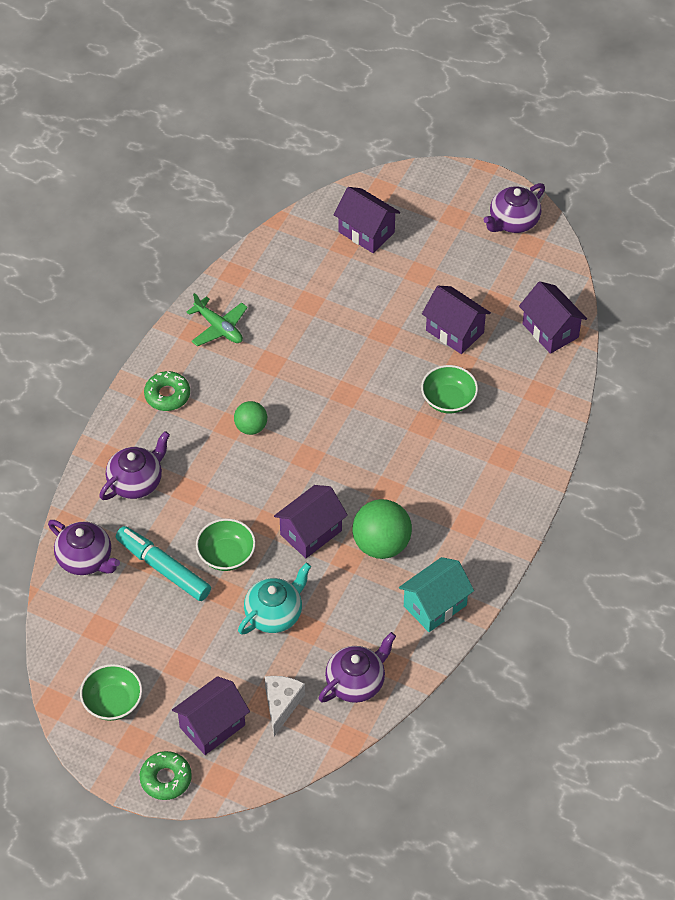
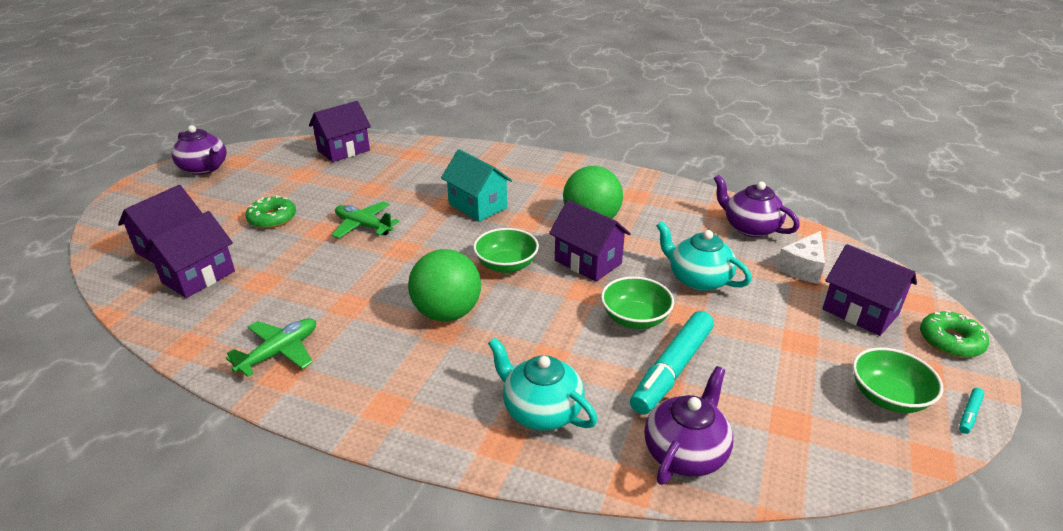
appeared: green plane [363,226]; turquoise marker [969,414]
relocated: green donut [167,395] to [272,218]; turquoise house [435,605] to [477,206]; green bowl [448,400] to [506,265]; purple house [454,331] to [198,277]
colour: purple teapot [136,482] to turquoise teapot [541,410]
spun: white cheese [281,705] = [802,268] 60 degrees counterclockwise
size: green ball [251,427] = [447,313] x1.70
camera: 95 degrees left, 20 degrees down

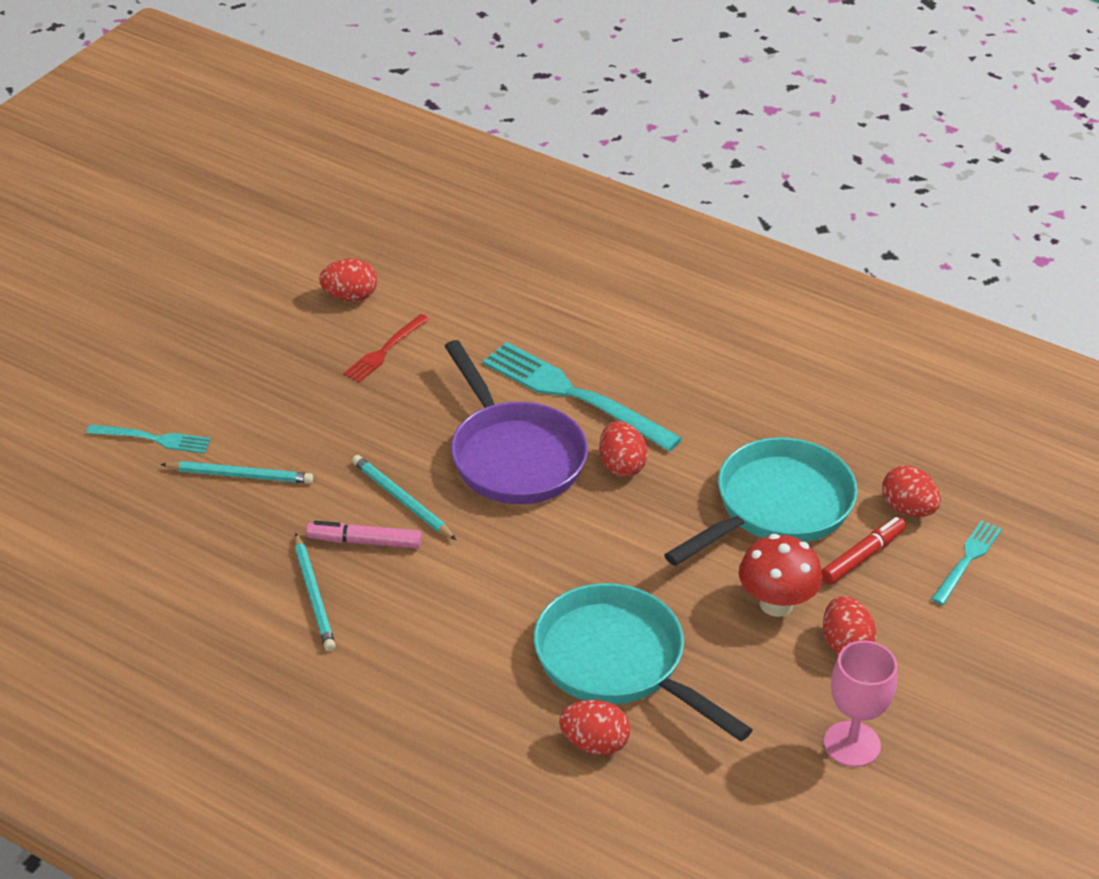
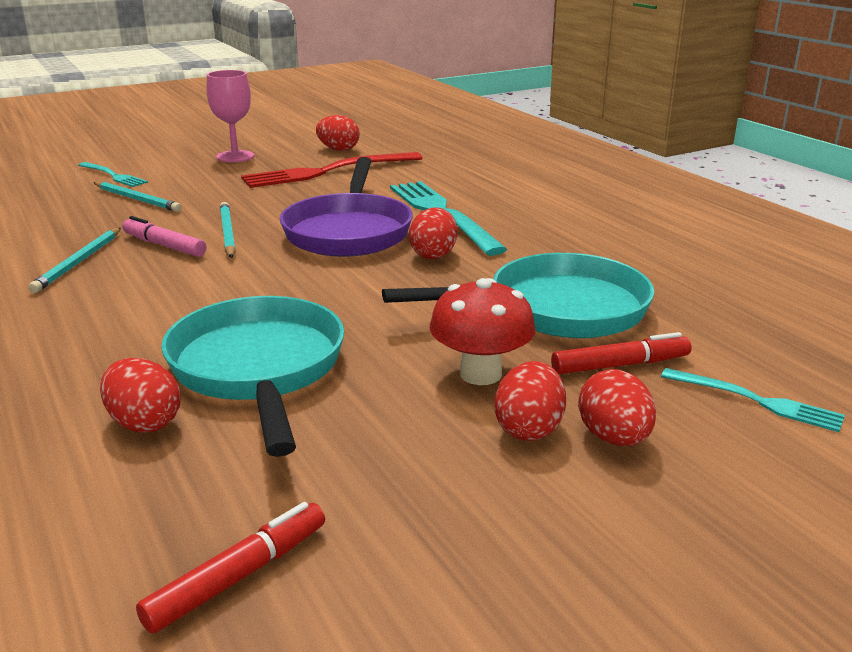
appeared: red marker [238,576]
relocated: pink goblet [852,744] to [235,156]; red egg [908,509] to [614,438]
spun: turquoise fork [967,560] = [756,401] 60 degrees clockwise
size: red fork [384,351] = [327,171] x1.88
camera: 30 degrees right, 15 degrees down

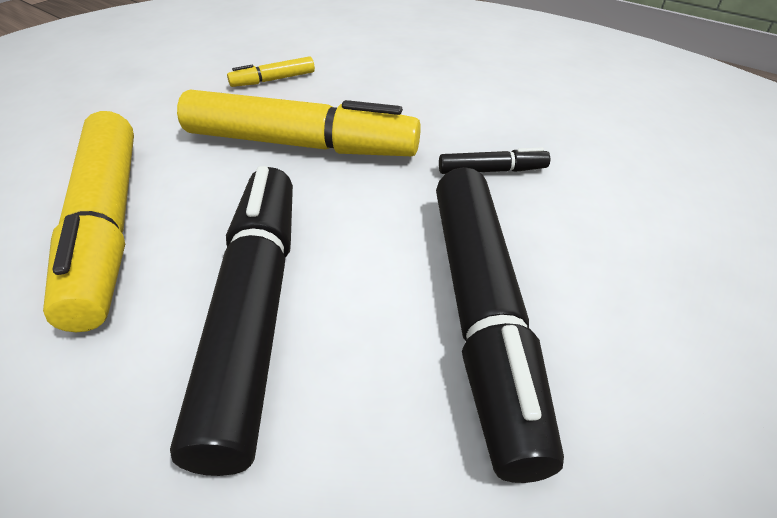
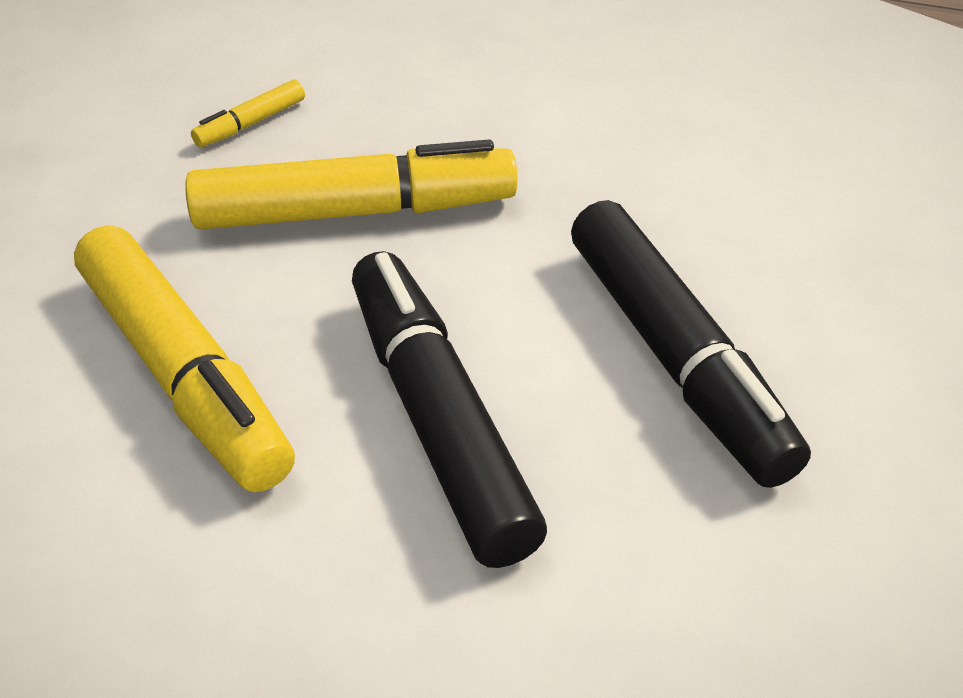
missing: black marker [492,170]
camera: 20 degrees left, 0 degrees up

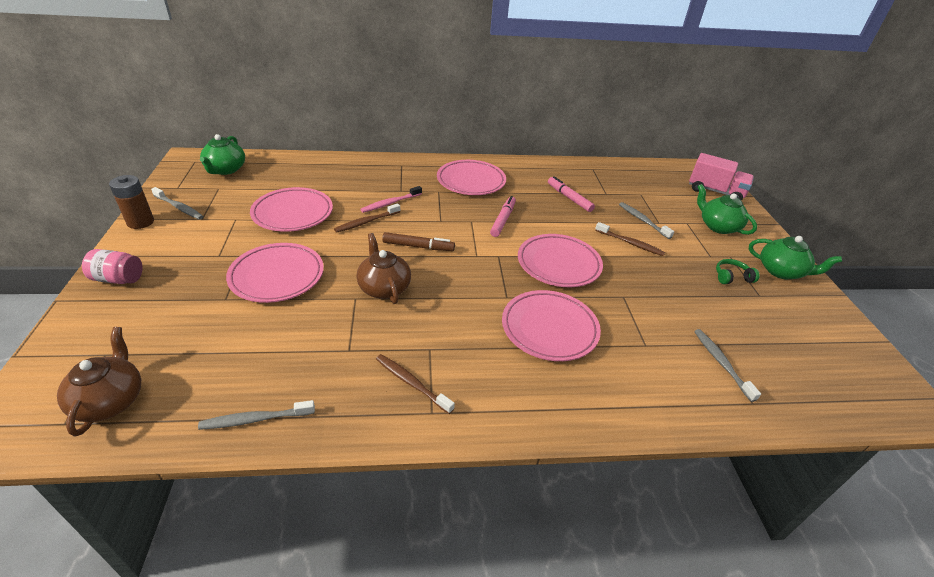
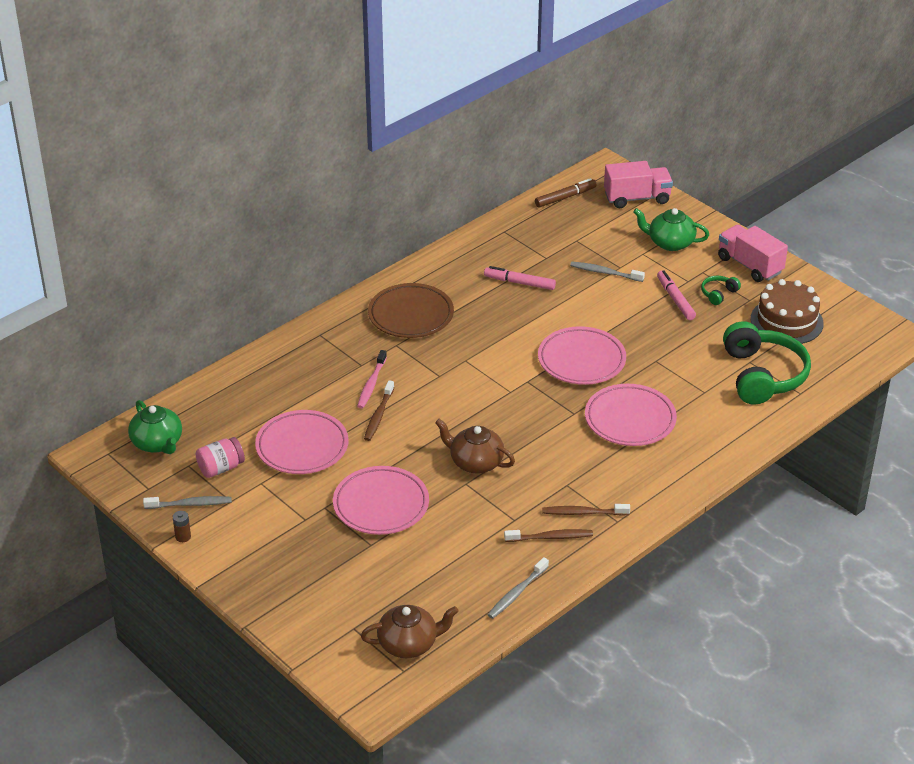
appeared: brown cake [786,321]
relocated: pink jar [118,279] to [221,468]; brown marker [418,246] to [565,197]; pink marker [503,220] to [675,299]; brown toothbrush [630,243] to [550,537]
exchanged: grey toothbrush [721,363] to green headphones [762,375]; green teapot [781,271] to pink truck [750,265]
colour: pink plate [471,181] to brown plate [411,315]
spun: brown teapot [110,400] = [409,644] 120 degrees clockwise
size: brown battery [140,222] = [183,537] x0.54
camera: 35 degrees left, 0 degrees up

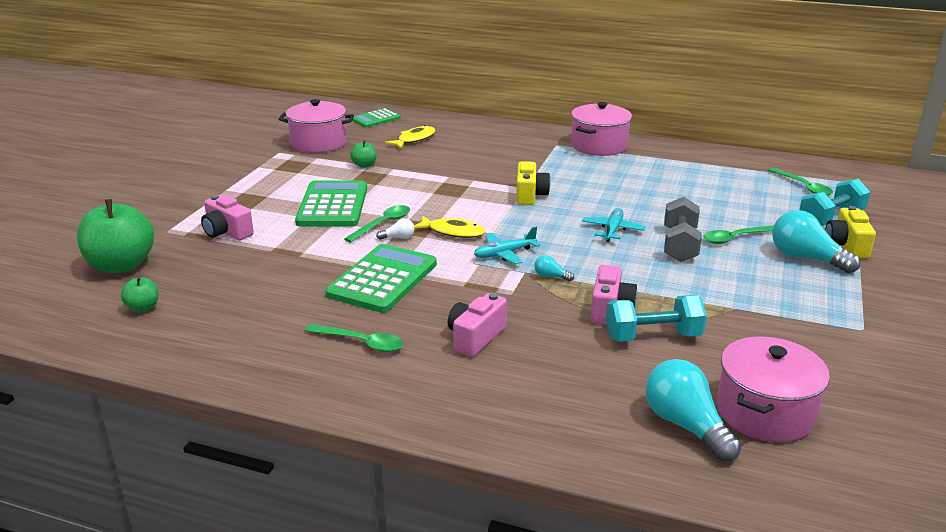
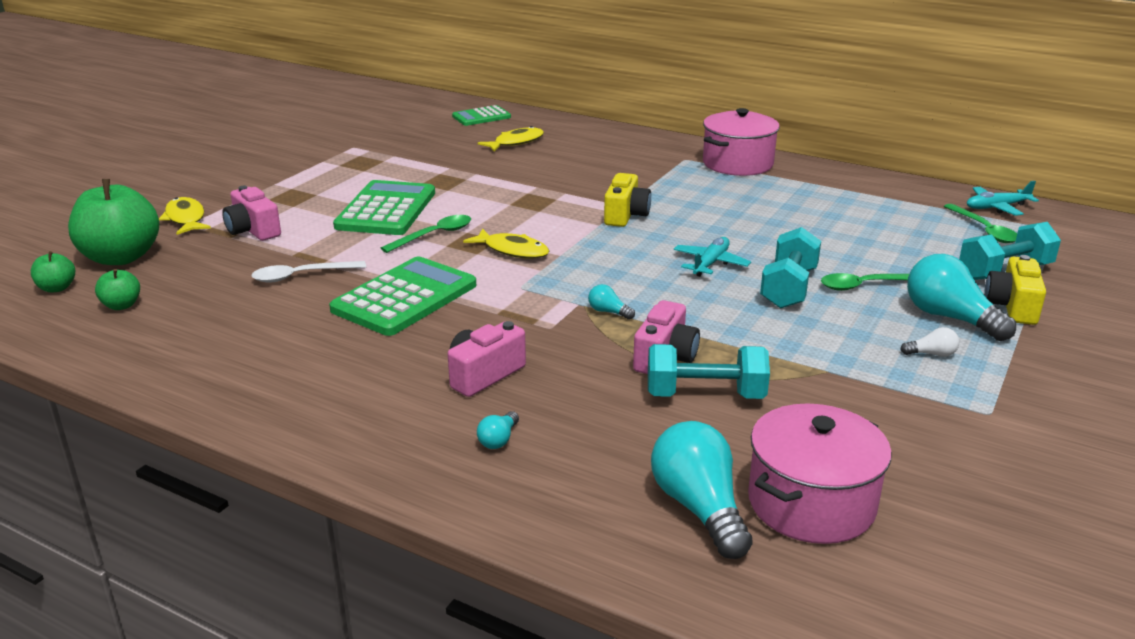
missing: pink pot [318,143]; green spoon [361,343]
appeared: yellow fish [185,218]; white spoon [301,276]; turquoise light bulb [499,440]
relocated: green apple [364,165] to [57,288]; white light bulb [398,238] to [931,354]; turquoise plane [504,254] to [996,207]
colour: grey dumbbell [680,245] to turquoise dumbbell [788,288]
camera: 10 degrees right, 0 degrees up

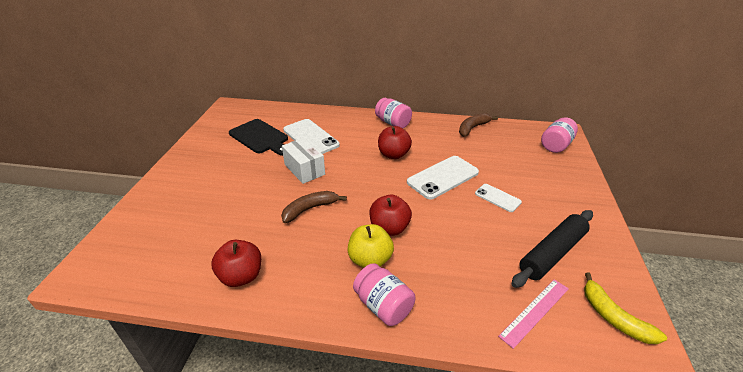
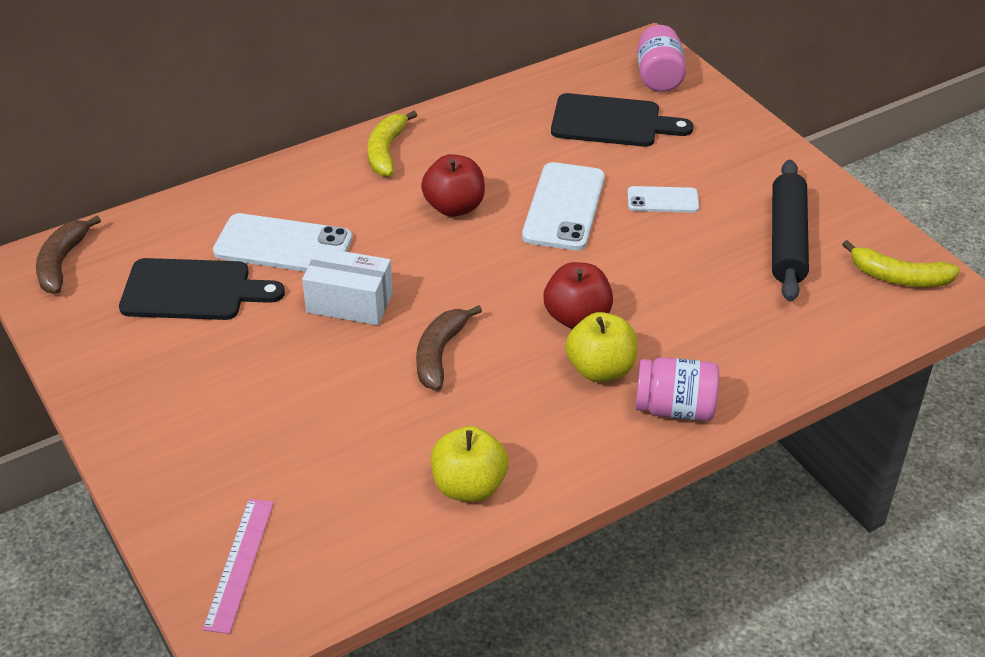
appeared: black cutting board [612,122]
relocated: brown banana [473,128] to [62,263]; pink ruler [535,311] to [239,564]
exchanged: pink jar [393,123] to yellow banana [386,151]
colour: red apple [241,276] to yellow apple [469,486]
camera: 40 degrees left, 5 degrees up

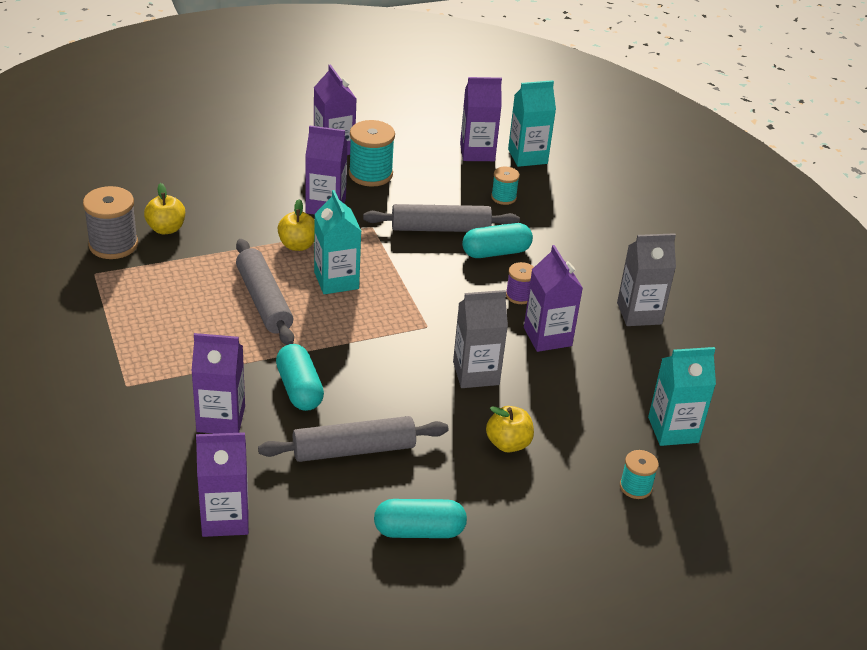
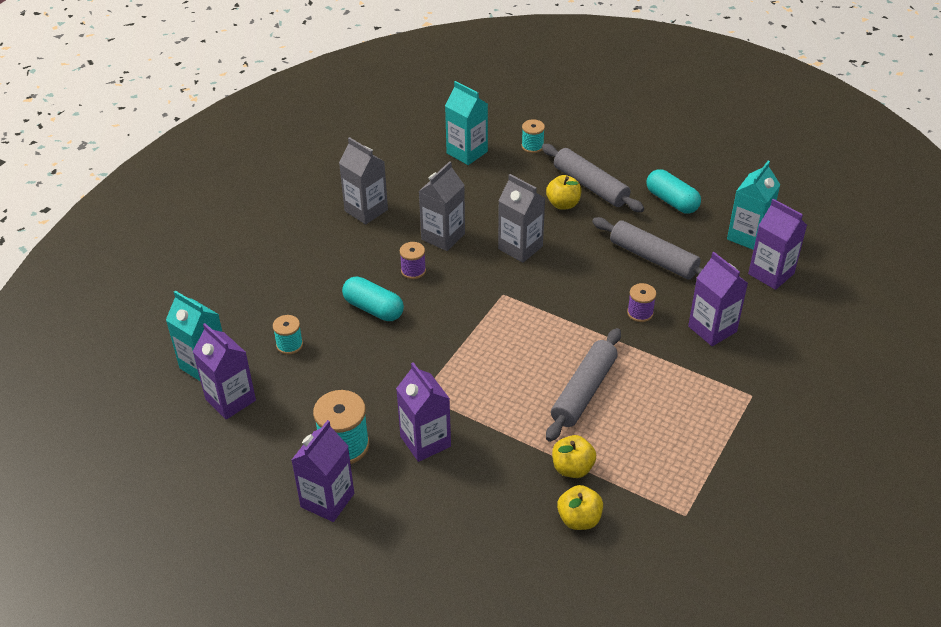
missing: grey spool [113,245]
relocated: yellow apple [298,245] to [572,468]; turquoise carton [336,280] to [747,236]; grey rolling pin [440,228] to [590,186]
exchanged: turquoise capsule [299,389] to purple spool [640,313]
colour: purple carton [547,337] to grey carton [443,236]
camera: 125 degrees left, 5 degrees up

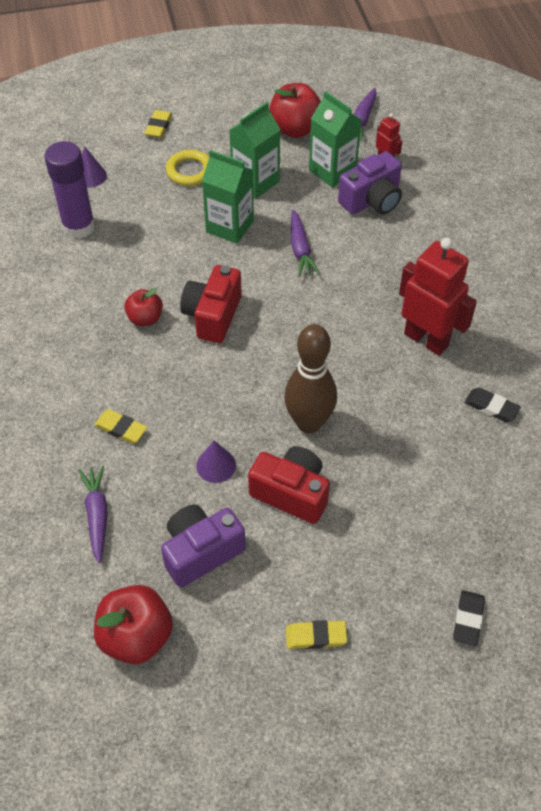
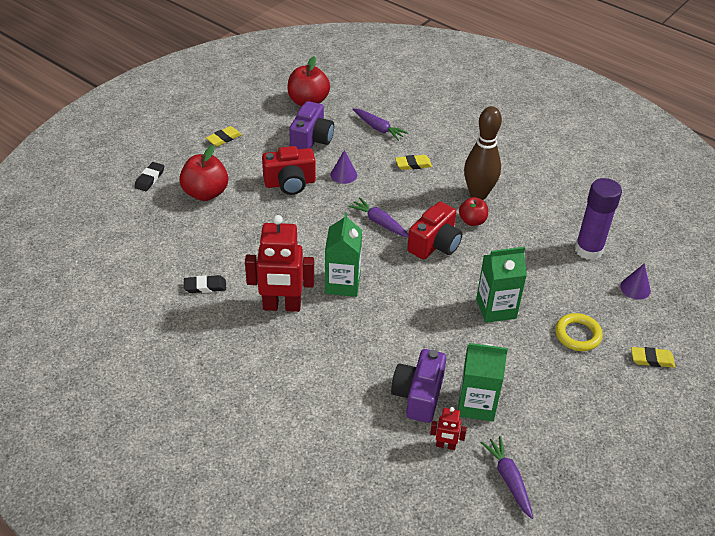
relocated: green carton [255,182] to [342,283]; red apple [295,129] to [205,193]; brown bowling pin [309,423] to [478,194]; purple carrot [300,249] to [379,222]
spun: yellow eraser [158,126] = [652,359] 60 degrees counterclockwise; red camera [213,315] = [435,244] 60 degrees clockwise; black eraser [468,619] = [149,179] 45 degrees clockwise
camera: 140 degrees right, 10 degrees down

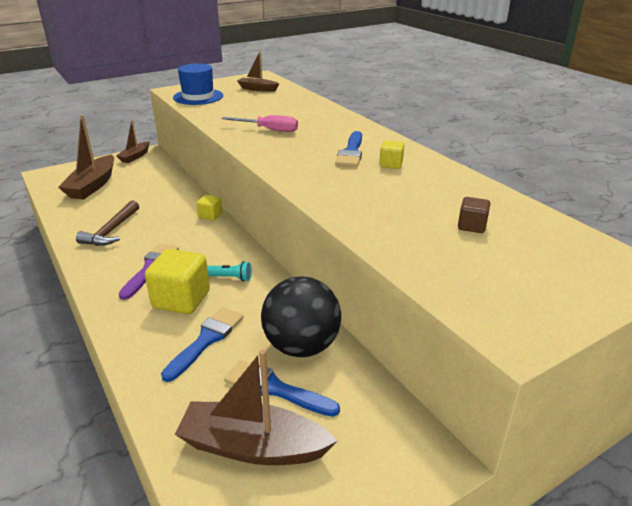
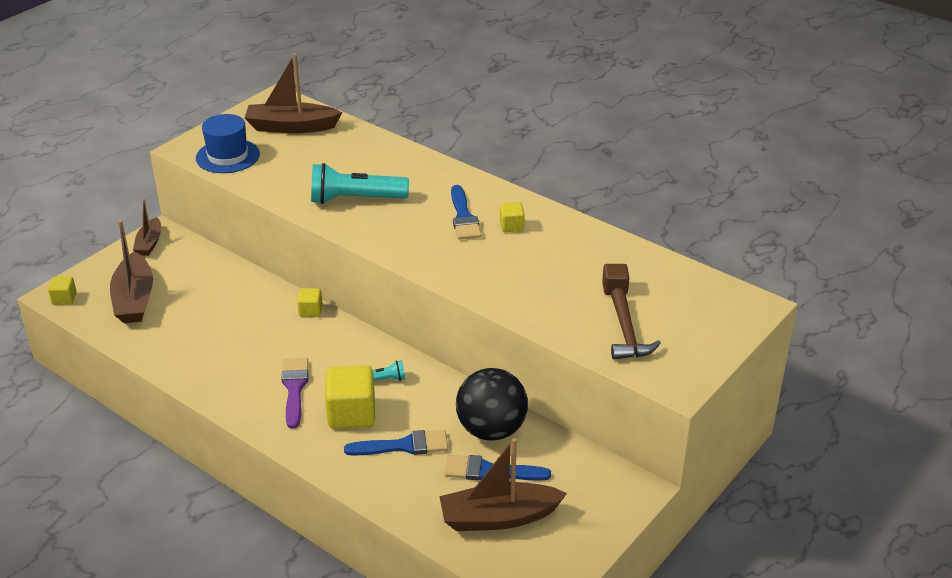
appeared: yellow cube [64,299]
relocated: brown hammer [111,231] to [627,334]
exchanged: pink screwdriver [269,130] to turquoise flashlight [355,199]
spun: blue brush [206,340] = [404,446] 75 degrees clockwise
size: brown boat [257,89] = [291,127] x1.70
camera: 20 degrees left, 5 degrees up

